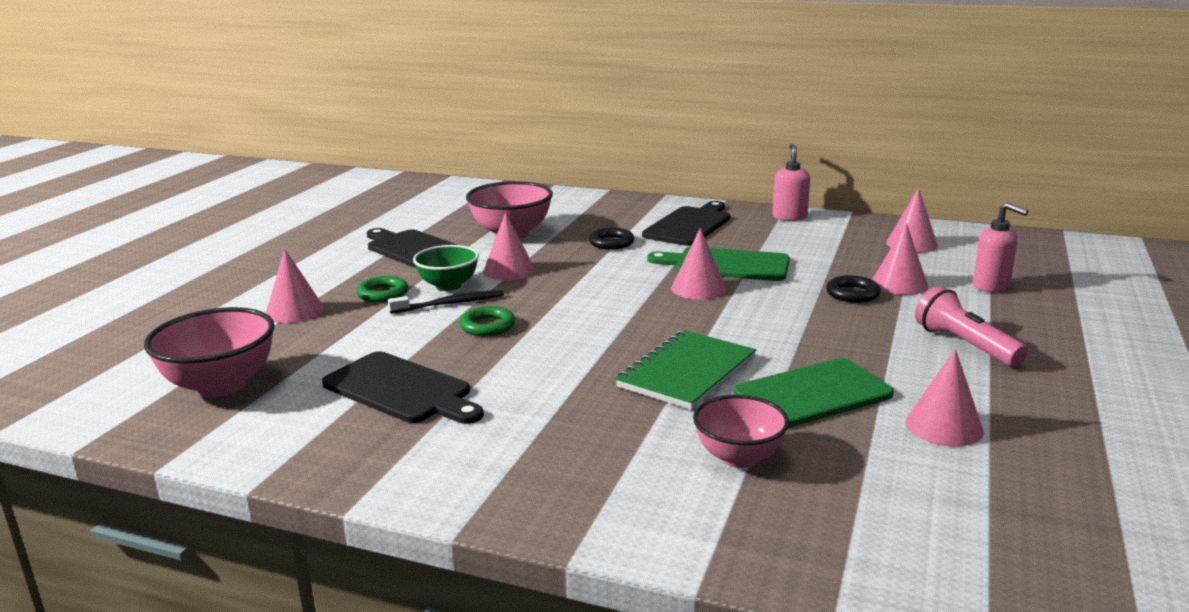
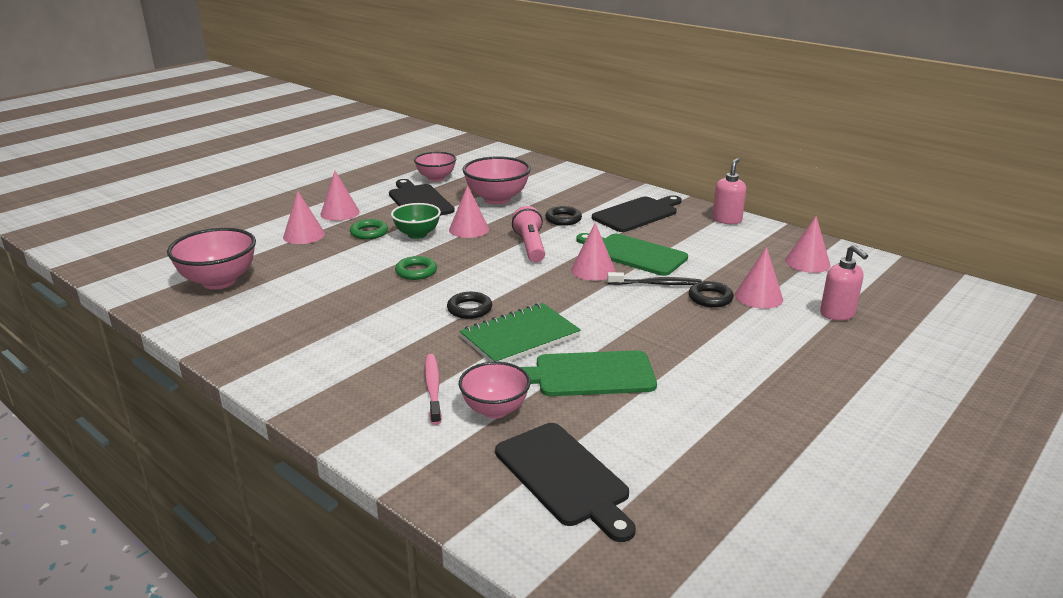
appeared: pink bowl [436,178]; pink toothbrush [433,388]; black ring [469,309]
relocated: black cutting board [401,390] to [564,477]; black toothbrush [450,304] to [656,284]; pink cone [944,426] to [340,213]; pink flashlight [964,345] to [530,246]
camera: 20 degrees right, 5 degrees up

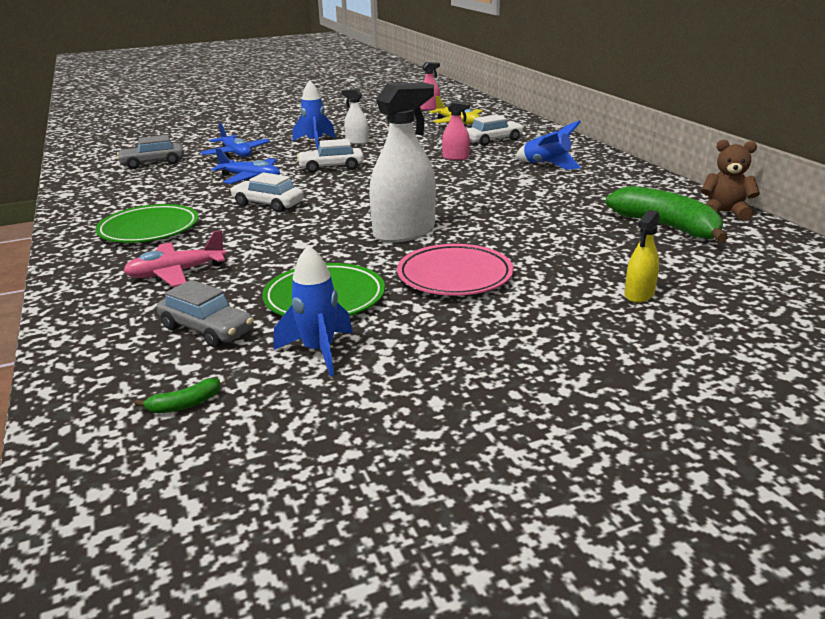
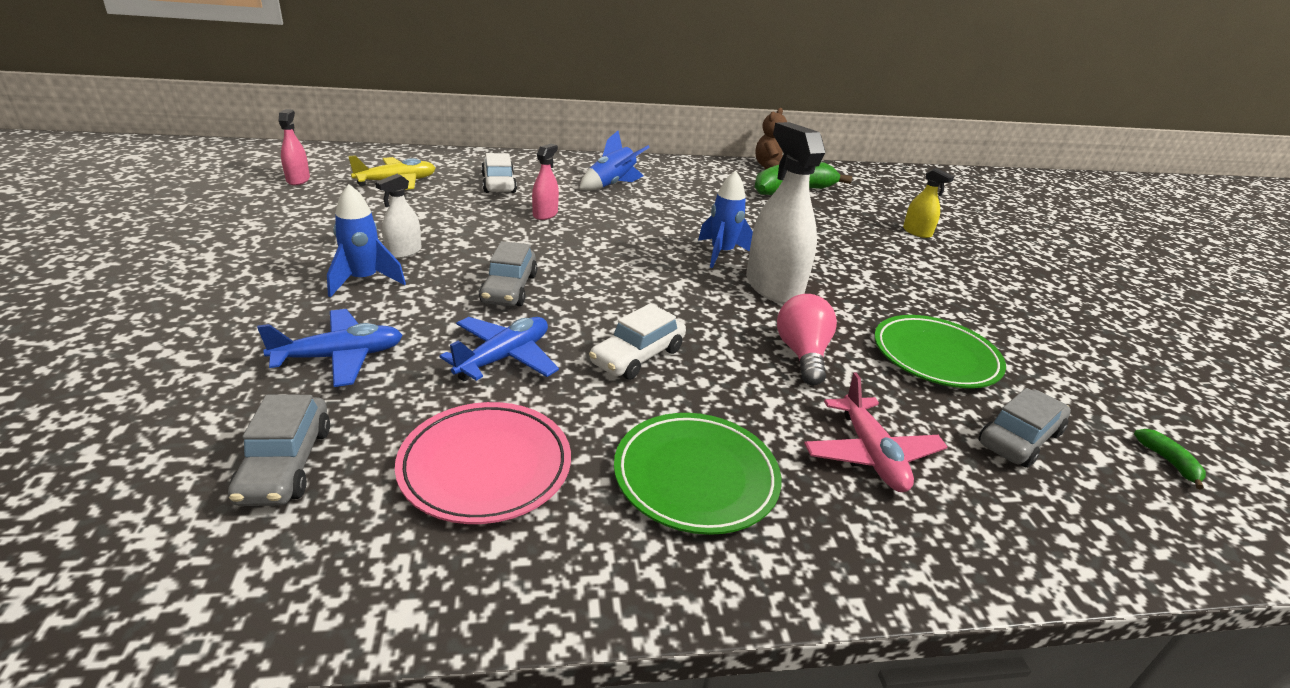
appeared: pink light bulb [802,354]
relocated: blue rocket [319,351] to [721,253]; pink plate [454,276] to [485,467]
colour: white car [331,167] to grey car [509,289]
camera: 80 degrees left, 5 degrees up

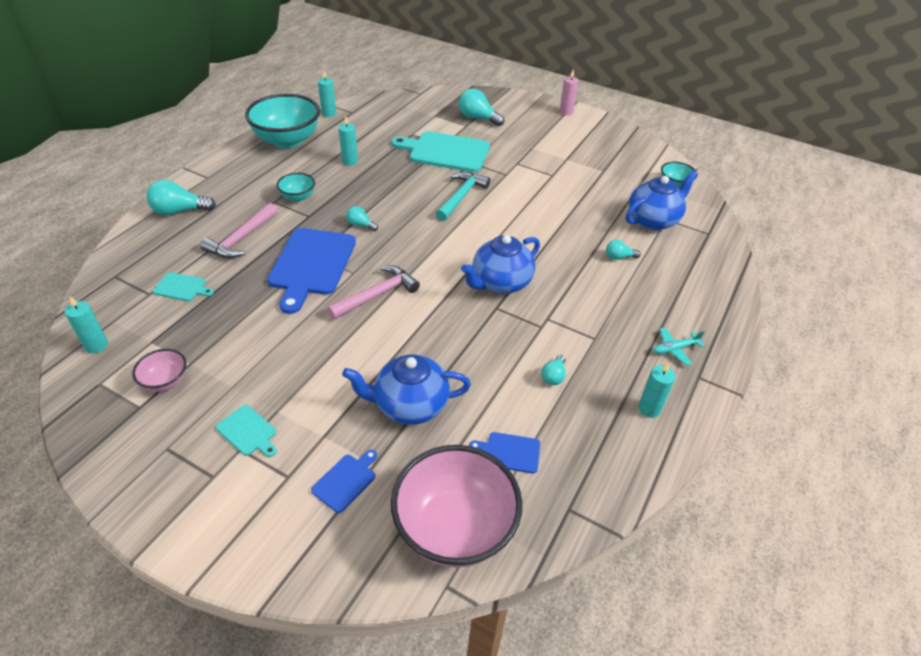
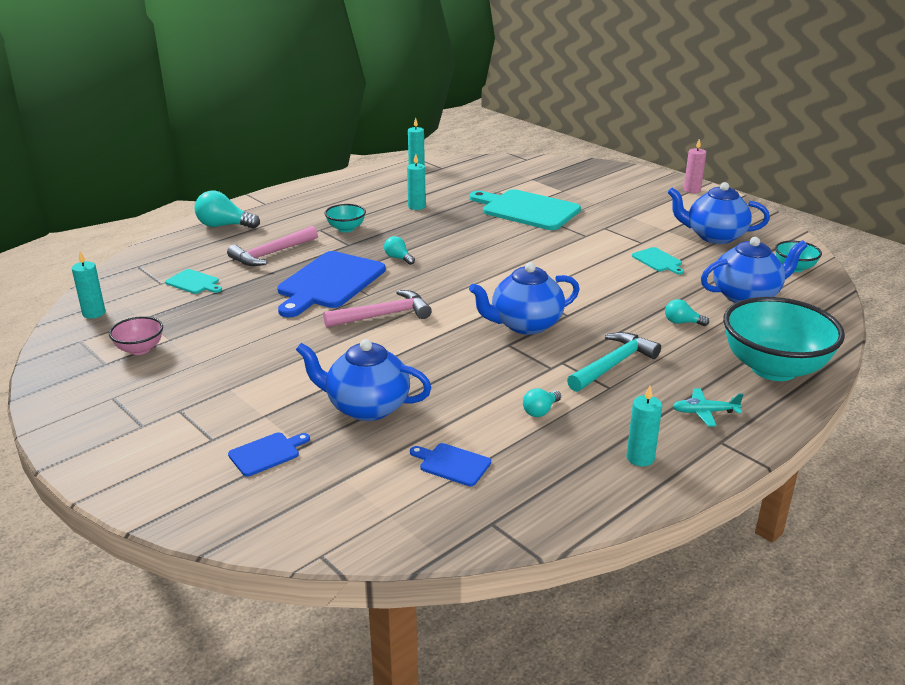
missing: pink bowl [455,528]; turquoise light bulb [478,118]
appeared: blue teapot [714,236]
relocated: turquoise cutting board [248,431] to [658,261]; turquoise bowl [287,141] to [773,368]; turquoise hammer [461,196] to [613,364]
camera: 20 degrees right, 15 degrees down

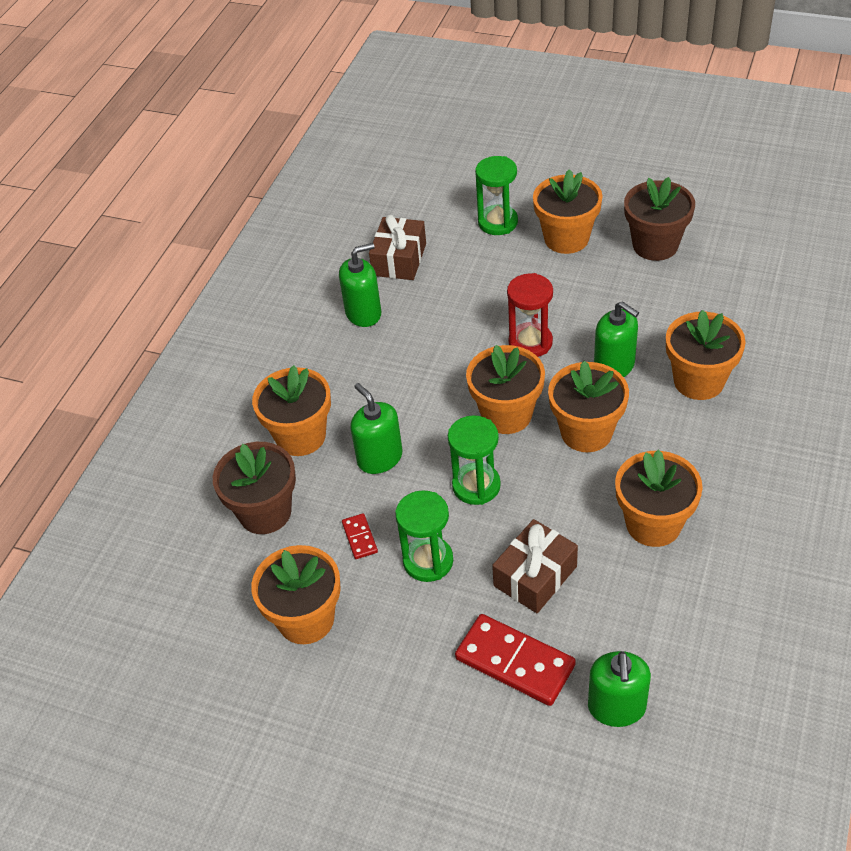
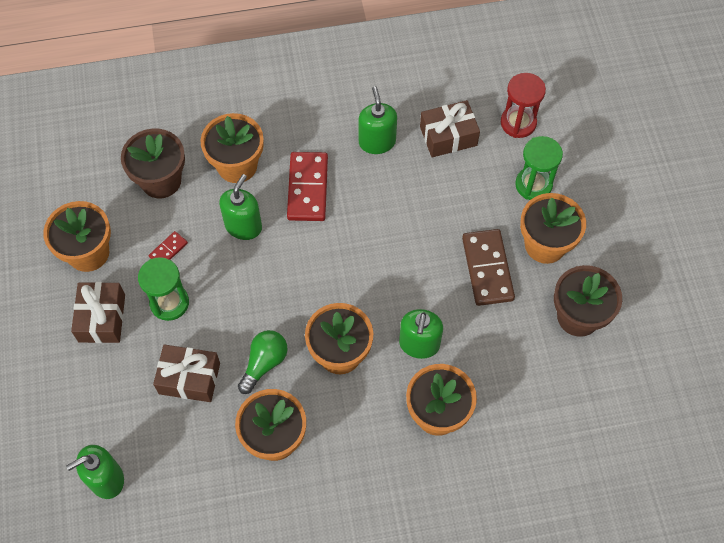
missing: green hourglass [476,486]; orange flower pot [506,414]
appeared: brown gift [102,318]; green light bulb [264,363]; brown domino [487,269]
relocated: red domino [514,662] to [307,188]; red hourglass [530,342] to [518,123]
spun: green soap dispenser [363,313] = [377,142] 135 degrees counterclockwise
camera: 55 degrees right, 15 degrees up

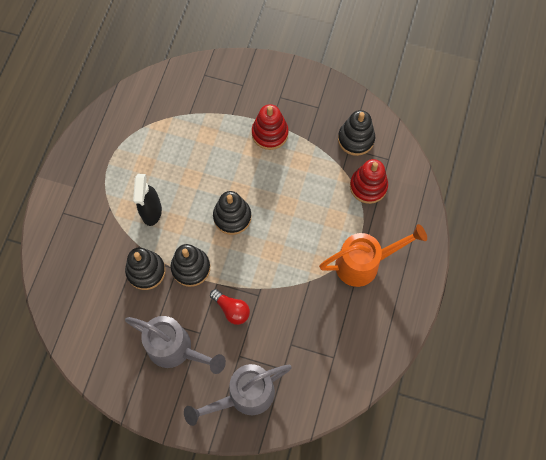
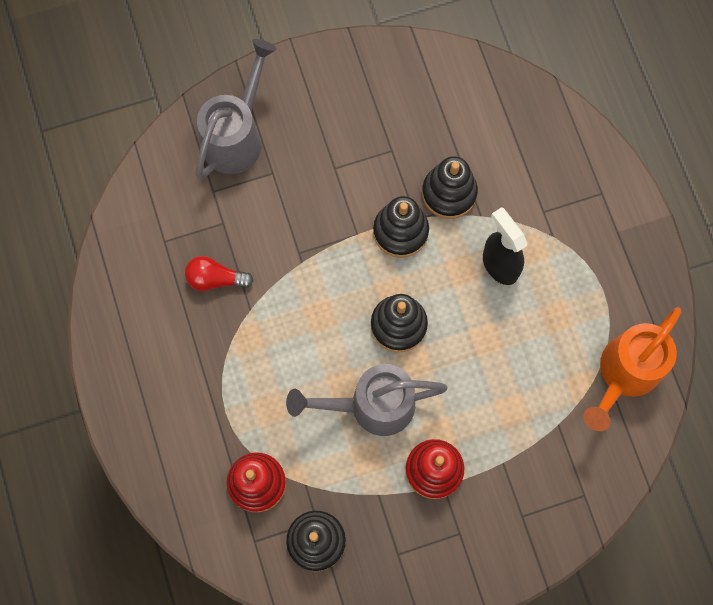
relocated: grey watering can [175,349] to [372,406]; red light bulb [231,309] to [215,279]; orange watering can [364,263] to [624,374]
camera: 145 degrees right, 5 degrees up

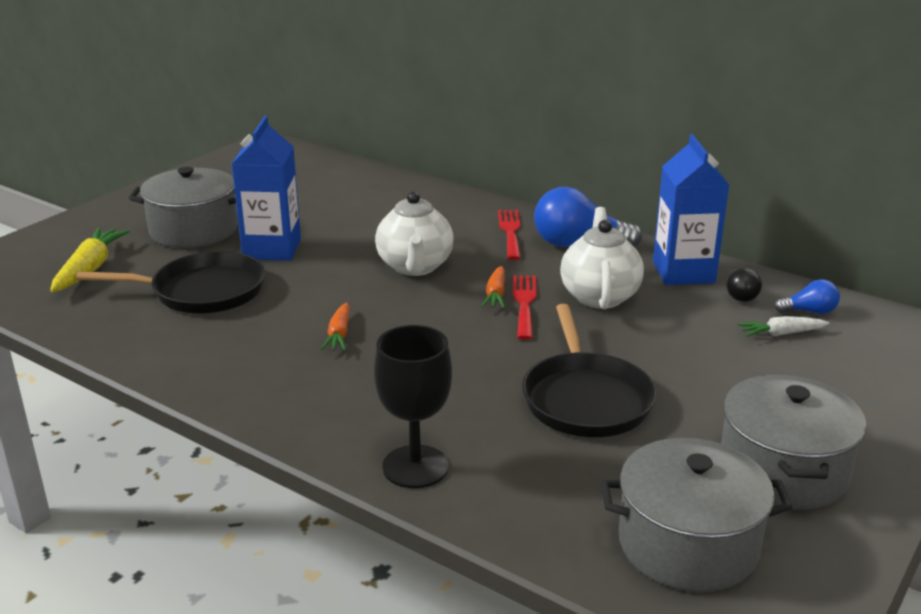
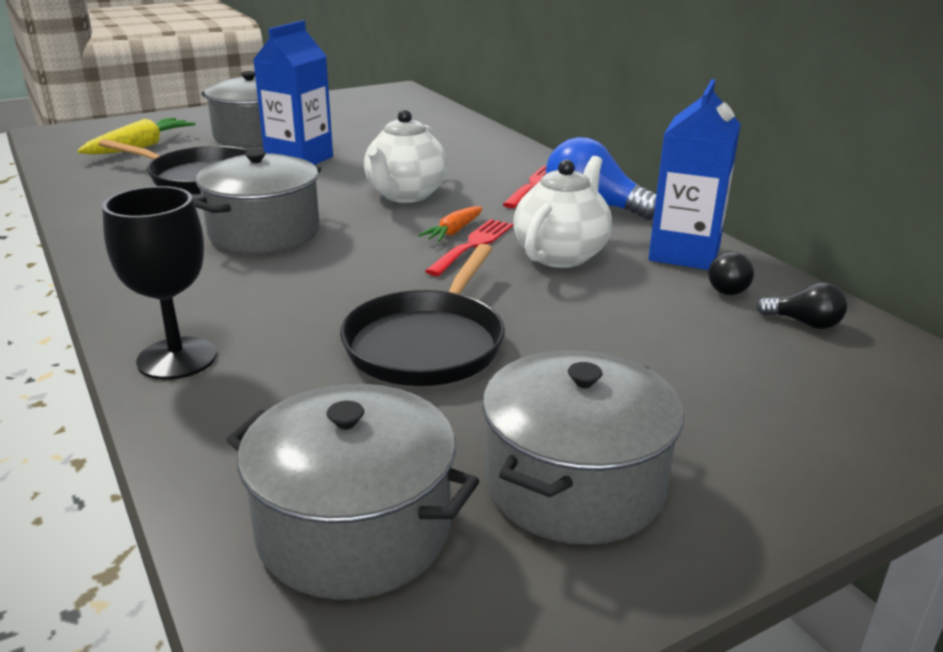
missing: white carrot [781,334]
exchanged: orange carrot [339,335] to grey pot [264,233]
colour: blue light bulb [809,311] to black light bulb [804,323]
camera: 25 degrees right, 0 degrees up

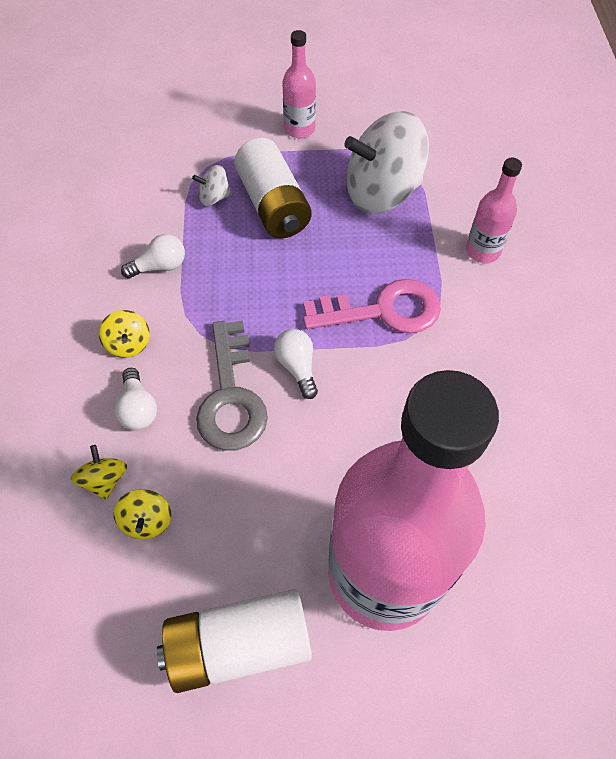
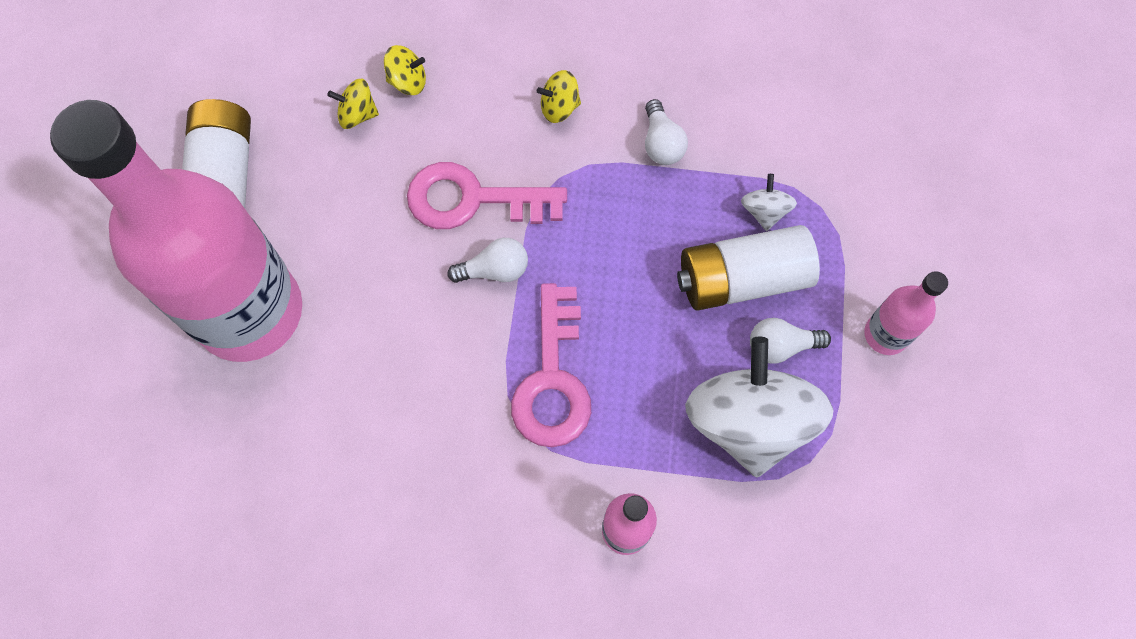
relocated: white light bulb [138,409] to [780,346]
colour: grey key [231,395] to pink key [474,199]
camera: 100 degrees right, 10 degrees up

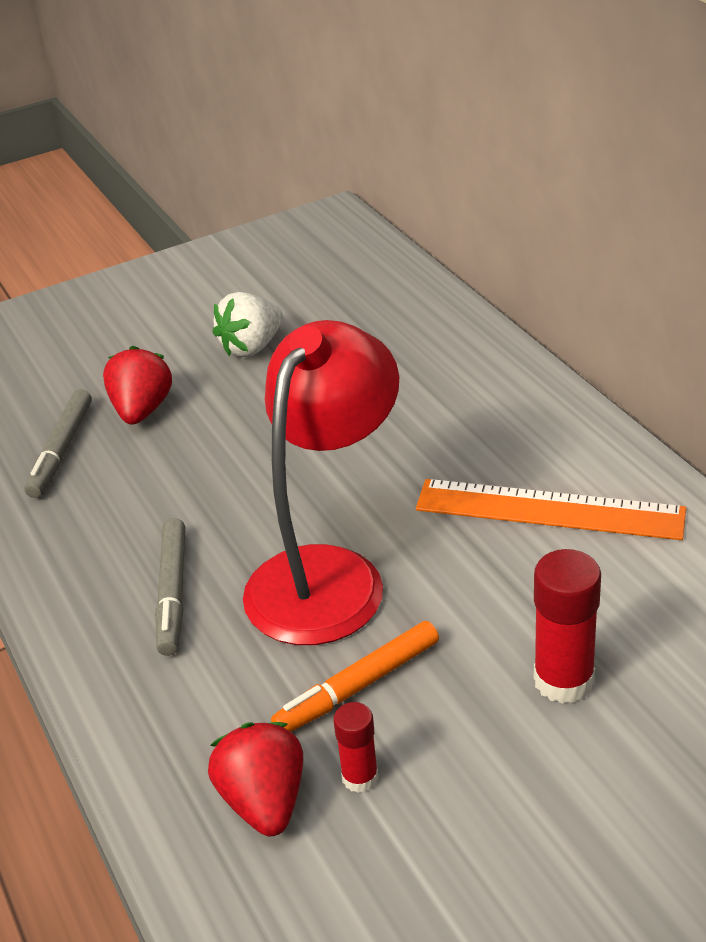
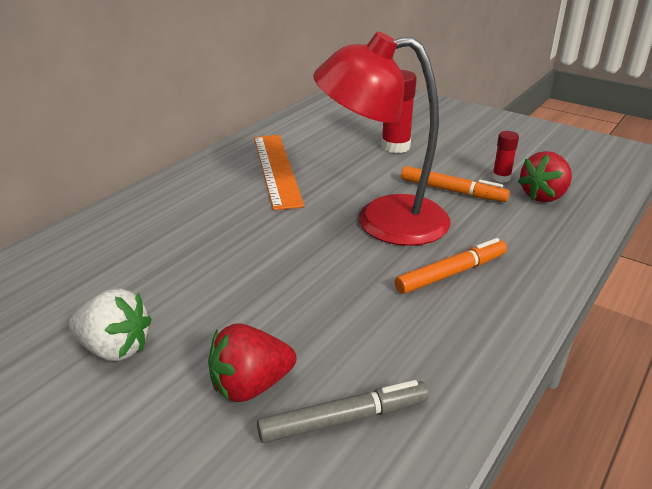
colour: grey marker [173,593] to orange marker [451,273]
camera: 120 degrees left, 5 degrees down

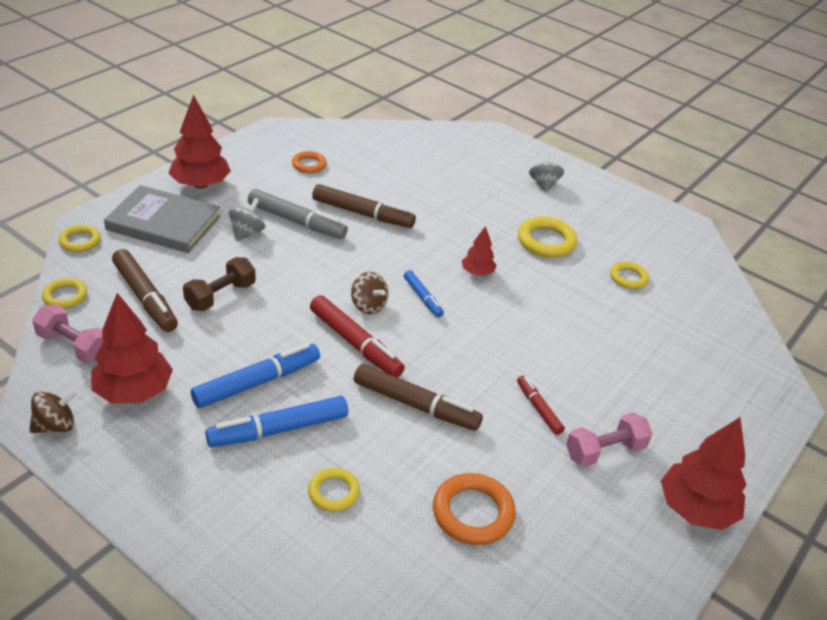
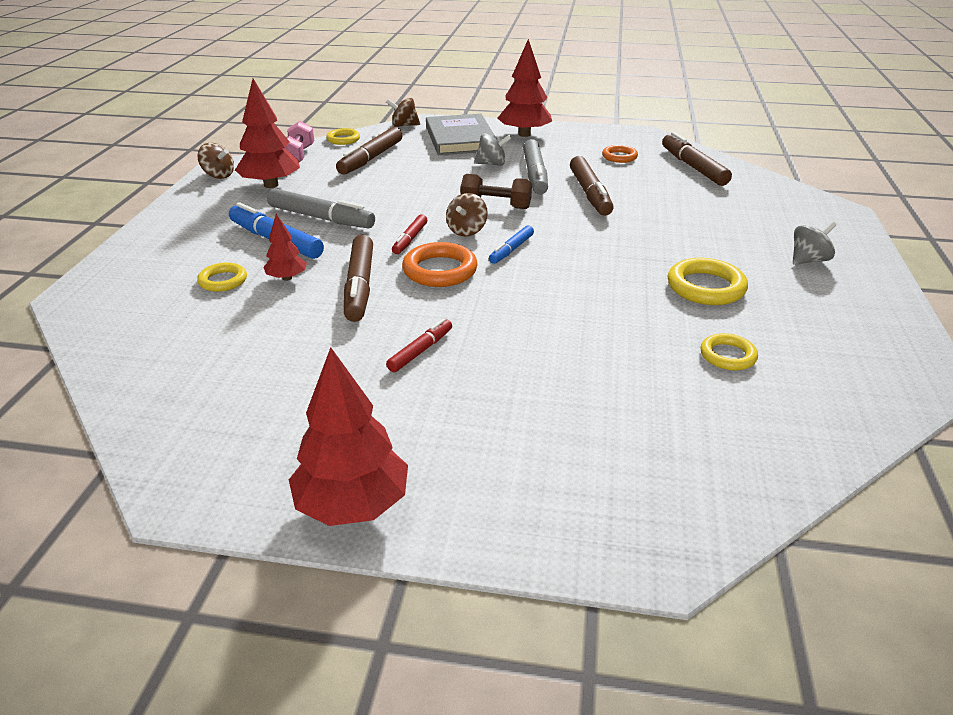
missing: pink dumbbell [605,451]
appeared: brown marker [693,167]
relocated: brown dumbbell [220,296] to [496,206]; orange ring [473,513] to [440,270]; red tree [477,273] to [287,278]
exchanged: yellow ring [80,241] to brown spinning top [404,125]
colour: blue marker [257,382] to grey marker [321,218]
size: red marker [355,343] = [410,239] x0.57
camera: 65 degrees right, 5 degrees down

